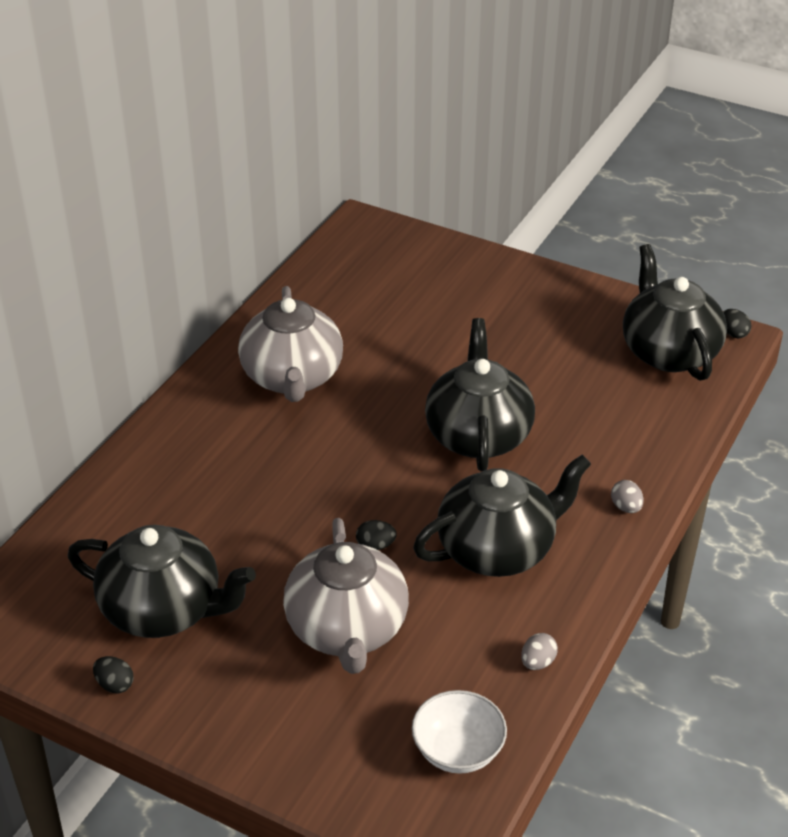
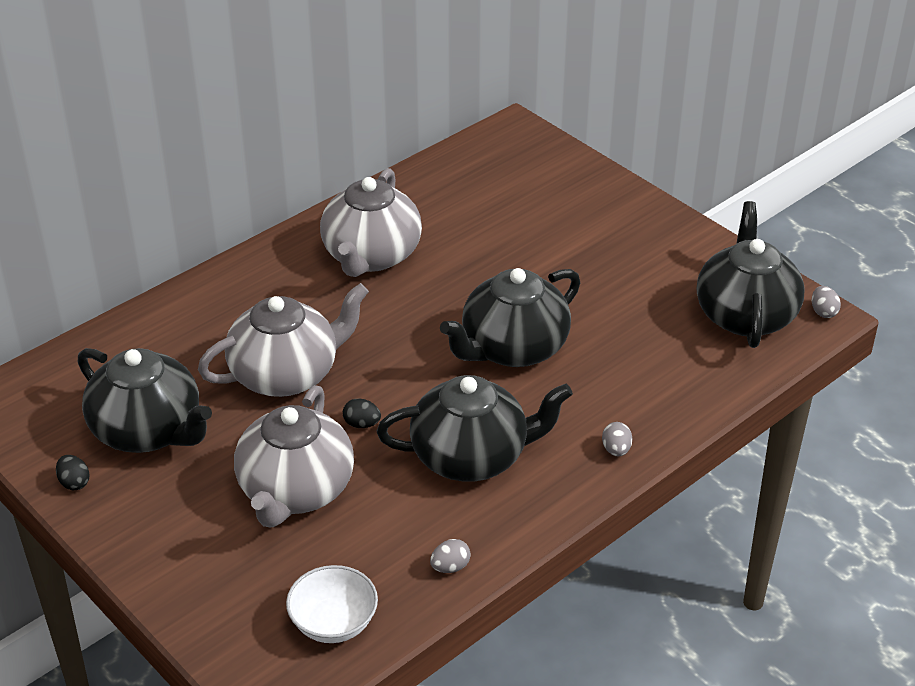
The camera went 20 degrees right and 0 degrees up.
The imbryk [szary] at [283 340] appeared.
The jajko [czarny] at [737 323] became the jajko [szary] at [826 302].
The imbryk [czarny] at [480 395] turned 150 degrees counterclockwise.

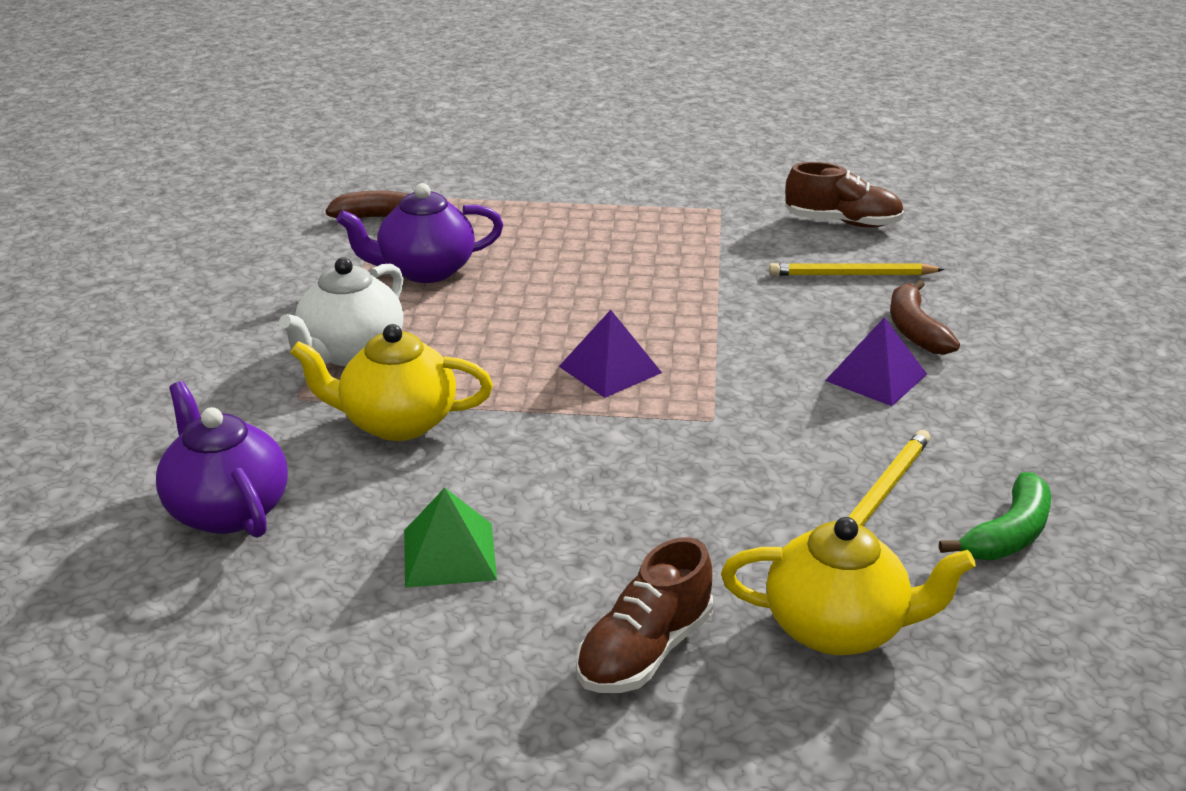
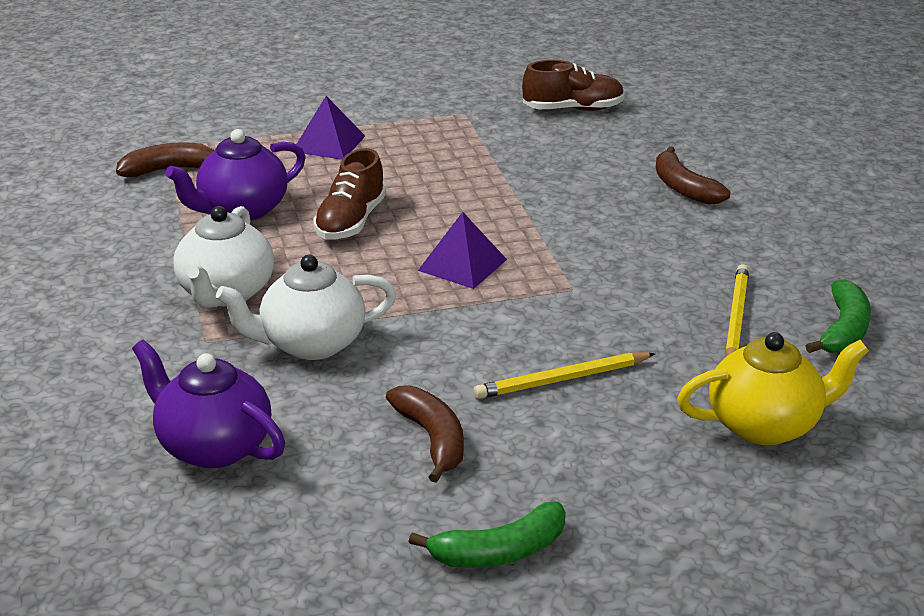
The camera went 20 degrees left and 0 degrees up.
The banan [zielony] at [487 535] appeared.
The but [brązowy] moved from [644 615] to [349 193].
The ołówek [żółty] moved from [857 269] to [564 375].
The piramida [fioletowy] moved from [876 361] to [330 128].
The piramida [zielony] at [450 538] was replaced by the banan [brązowy] at [425 434].
The imbryk [żółty] at [391 382] became the imbryk [biały] at [306 307].

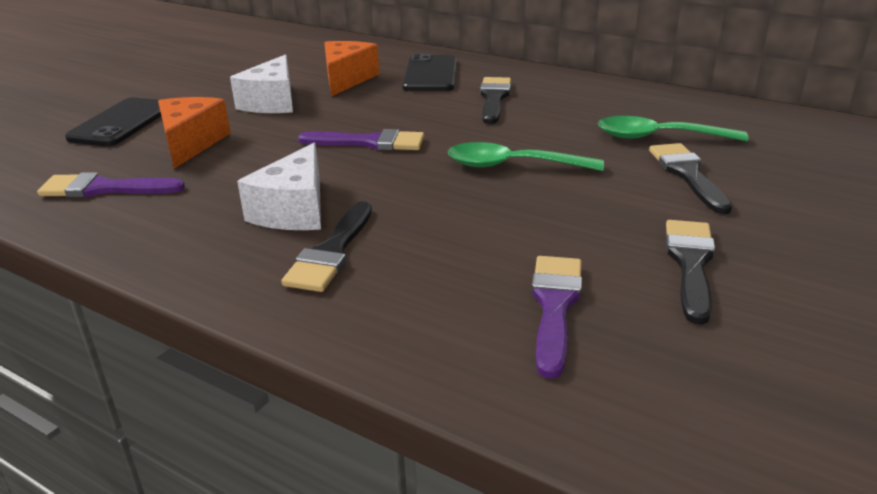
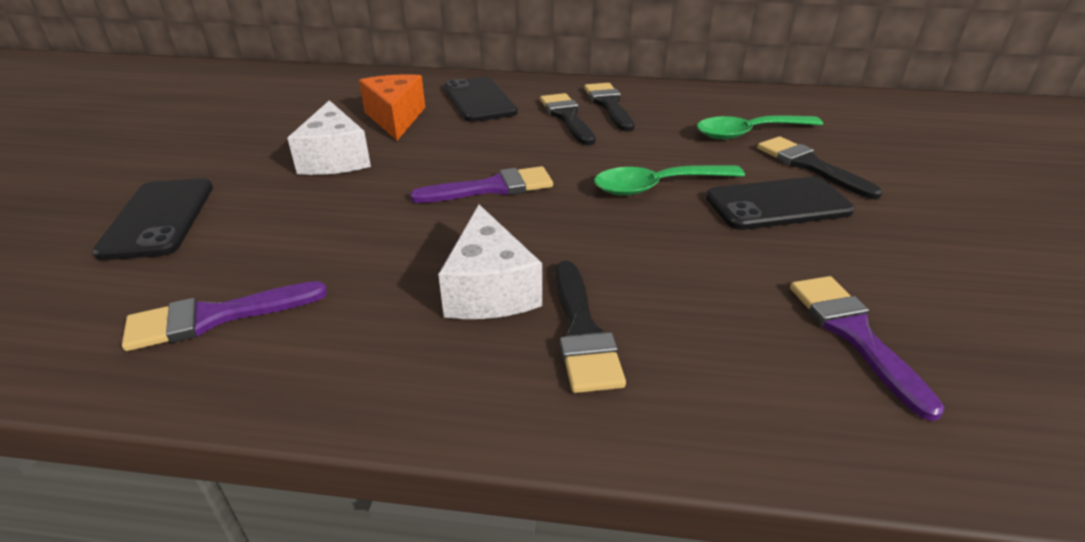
The camera went 25 degrees left and 5 degrees up.
The ser [pomarańczowy] at [194 133] disappeared.
The telefon [czarny] at [780 203] appeared.
The pędzel [czarny] moved from [690 272] to [609 107].

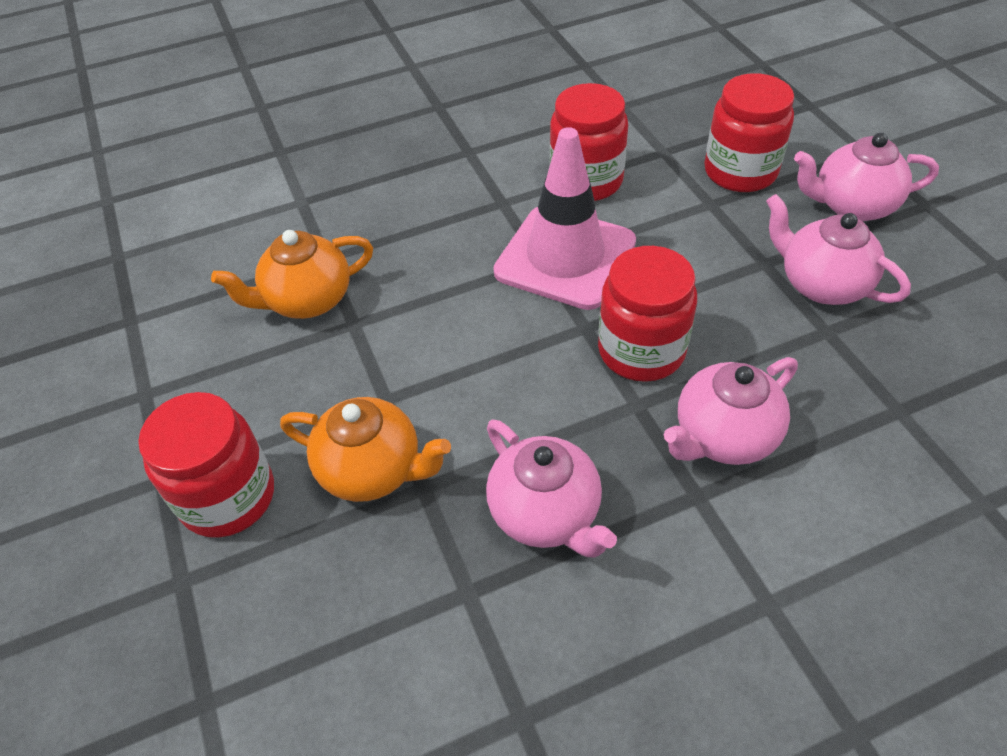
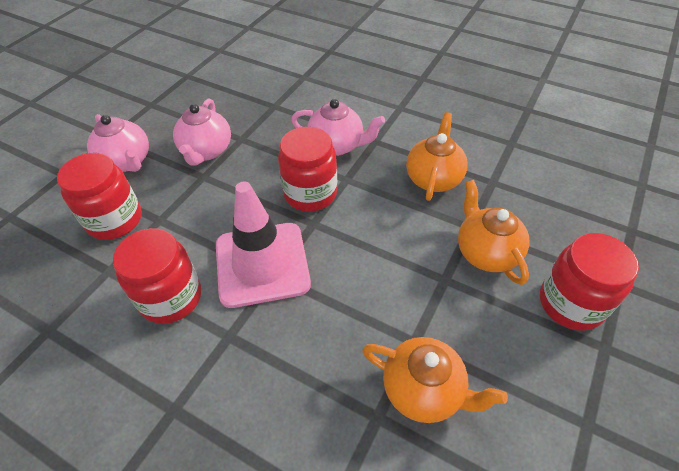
The camera went 130 degrees left and 0 degrees up.
The imbryk [różowy] at [551 489] became the imbryk [pomarańczowy] at [437 156].

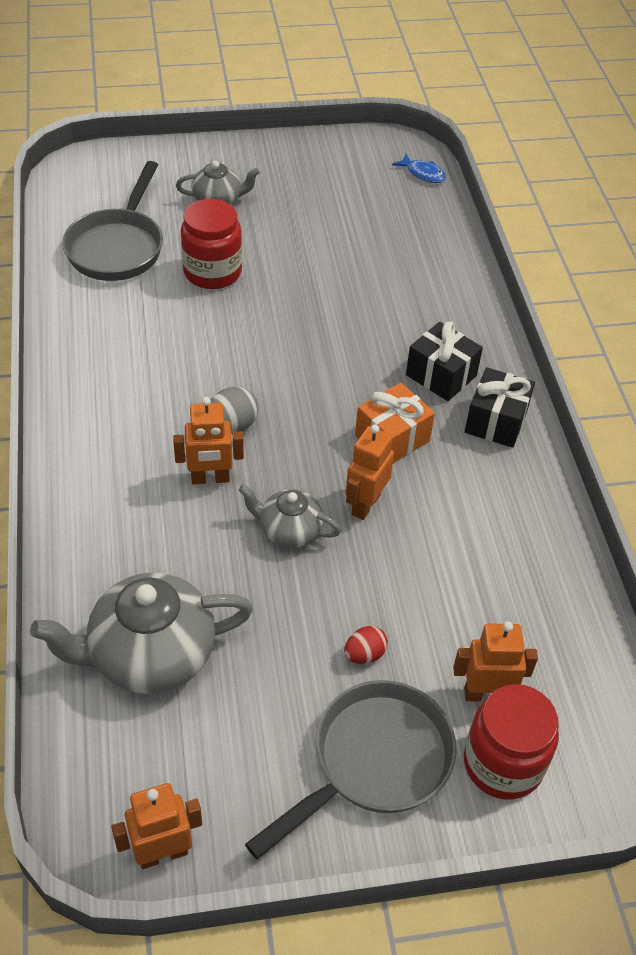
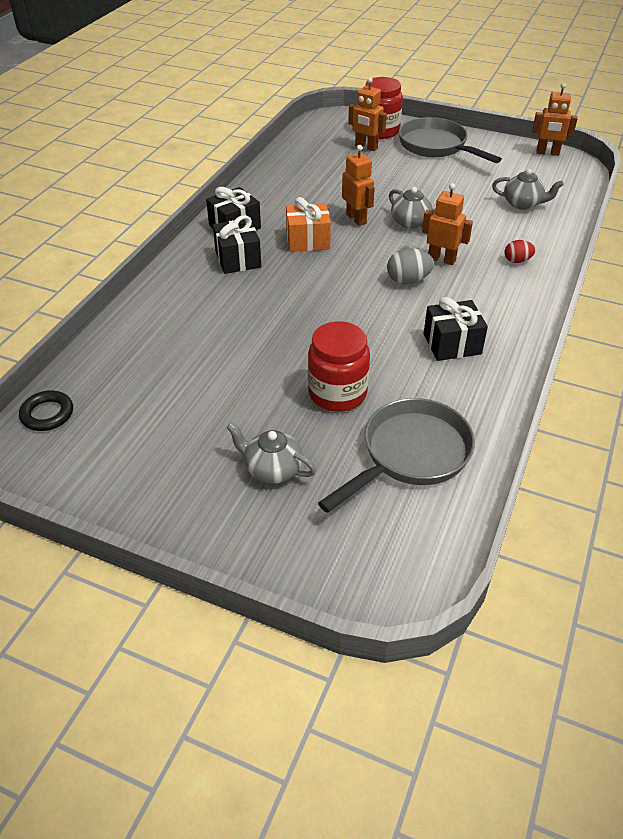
The camera went 145 degrees left and 5 degrees down.
The prezent [czarny] at [456 329] appeared.
The jajko [czerwony] moved from [366 645] to [519 251].
The ryba [niebieski] at [419 168] was replaced by the pierścień [czarny] at [46 411].
The patelnia [szary] at [350 769] turned 60 degrees clockwise.
The robot [pomarańczowy] at [370 472] turned 90 degrees counterclockwise.
The imbryk [szary] at [141 633] changed to 0.55 times the size.

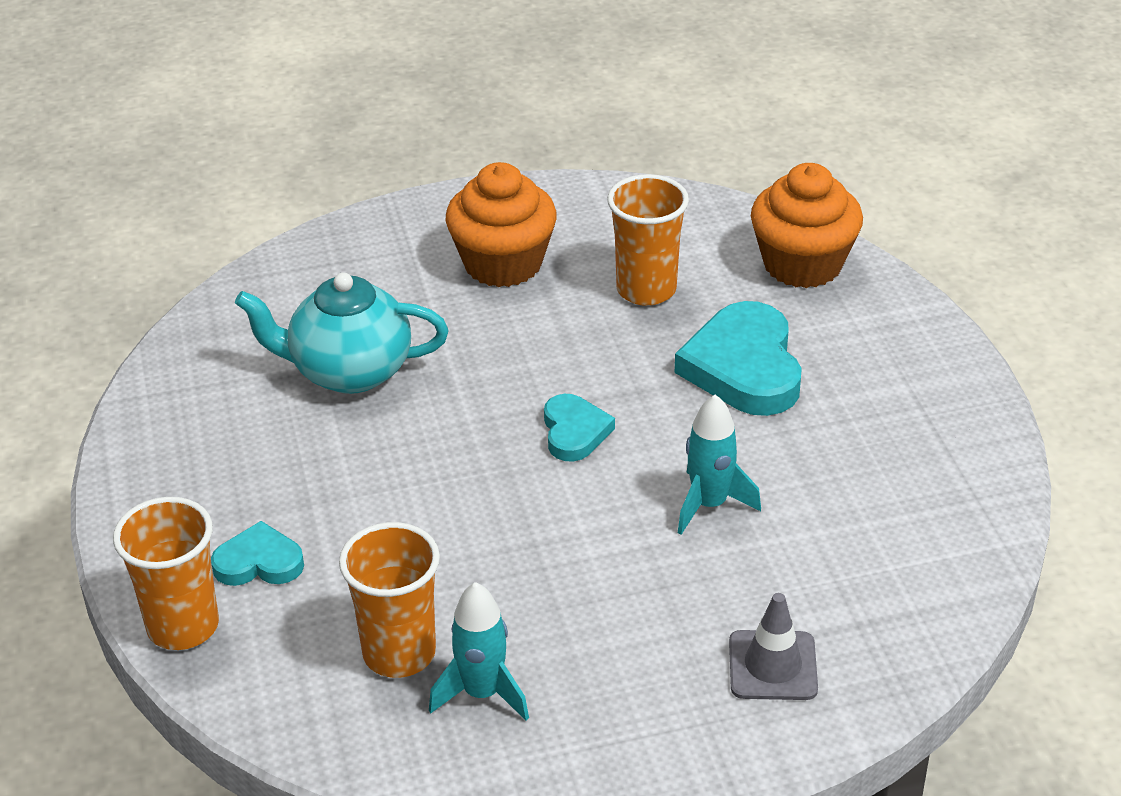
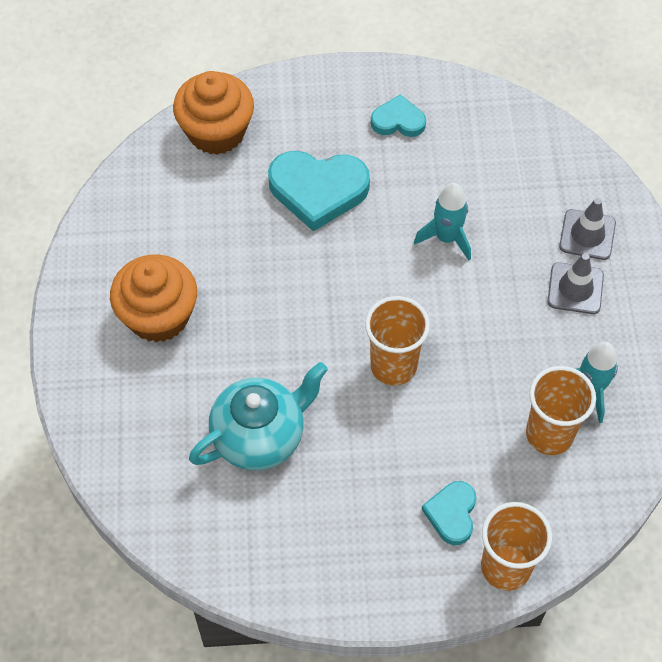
The camera went 80 degrees left and 20 degrees up.
The pachołek [szary] at [576 283] appeared.
The serce [turkusowy] moved from [579 428] to [398 115].
The szklanka [pomarańczowy] moved from [648 240] to [397 341].
The imbryk [turkusowy] at [341 333] turned 135 degrees counterclockwise.

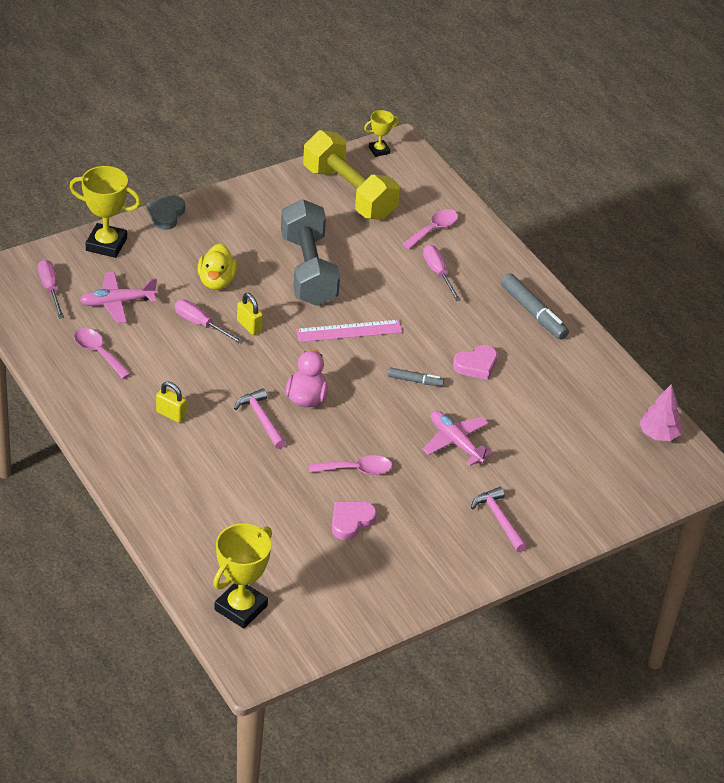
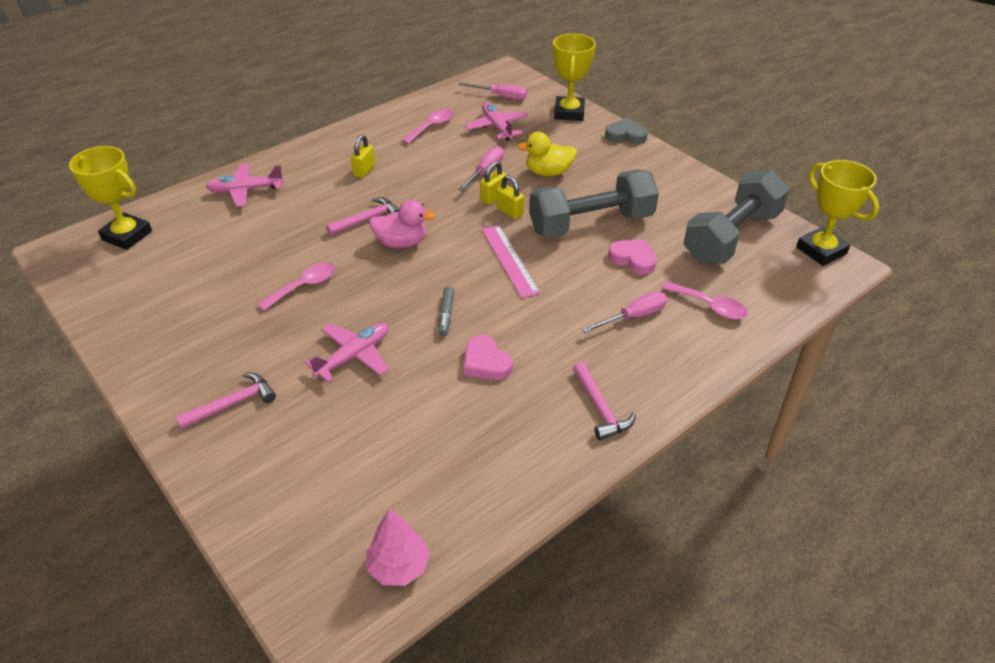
The camera went 85 degrees right and 0 degrees up.
The samolot [różowy] at [245 185] appeared.
The kłódka [żółty] at [510 197] appeared.
The serce [różowy] moved from [354 520] to [632 257].
The flamaster [szary] at [535 306] was replaced by the młotek [różowy] at [604 401].
The hantel [żółty] at [351 175] became the hantel [szary] at [737 217].
The śrubokręt [różowy] at [51 289] turned 45 degrees clockwise.
The łyżka [różowy] at [350 465] turned 120 degrees counterclockwise.
The puchar [żółty] at [381 133] changed to 1.85 times the size.

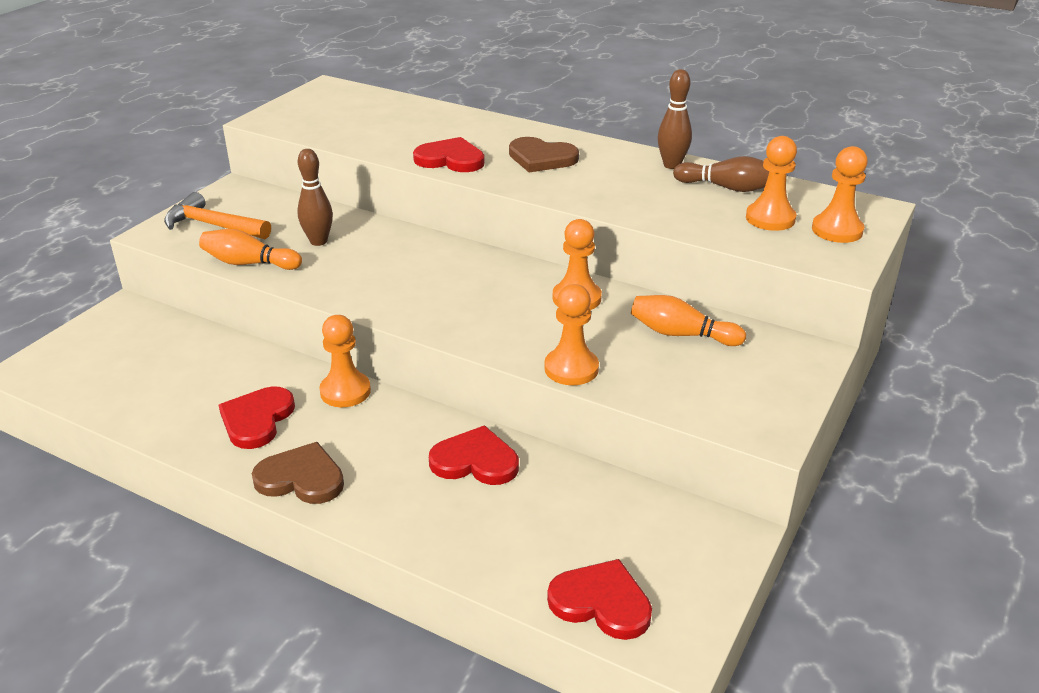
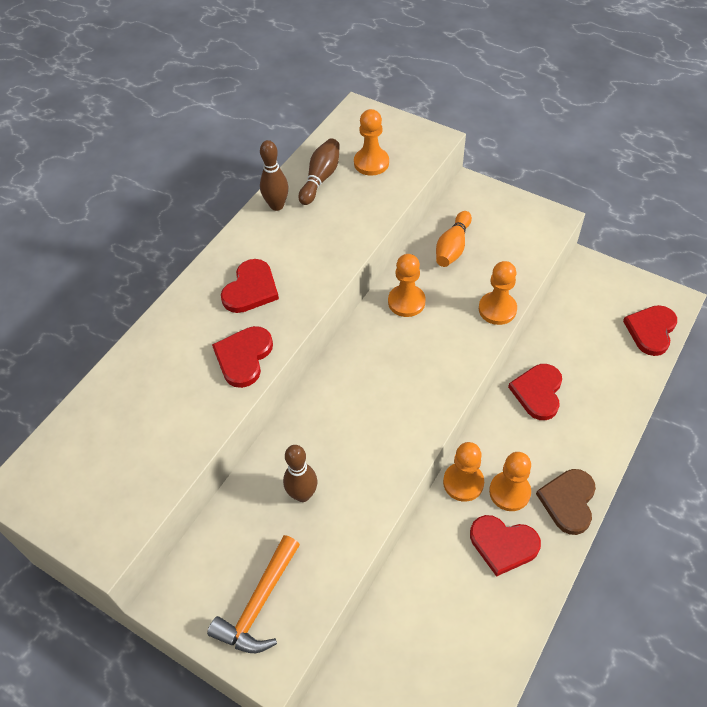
The camera went 85 degrees left and 20 degrees up.
The kręgiel [pomarańczowy] at [250 249] disappeared.
The pionek [pomarańczowy] moved from [840 194] to [510 481].
The serce [brązowy] at [544 154] became the serce [czerwony] at [250 286].

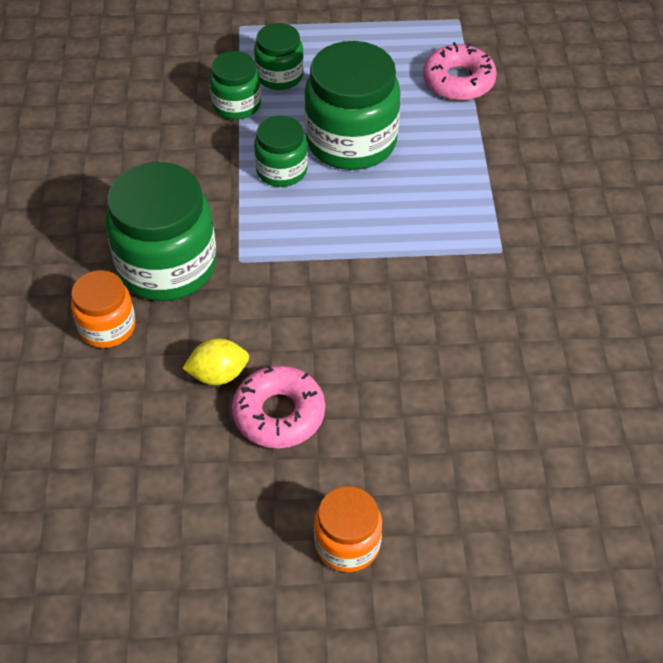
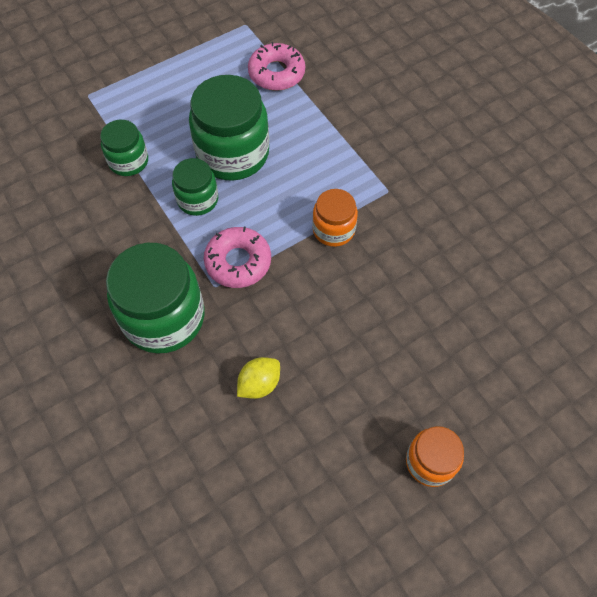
The camera went 30 degrees left and 10 degrees up.
The słoik [zielony] at [279 56] disappeared.
The słoik [pomarańczowy] moved from [103 309] to [335 218].
The donut [różowy] moved from [278 406] to [237 257].

